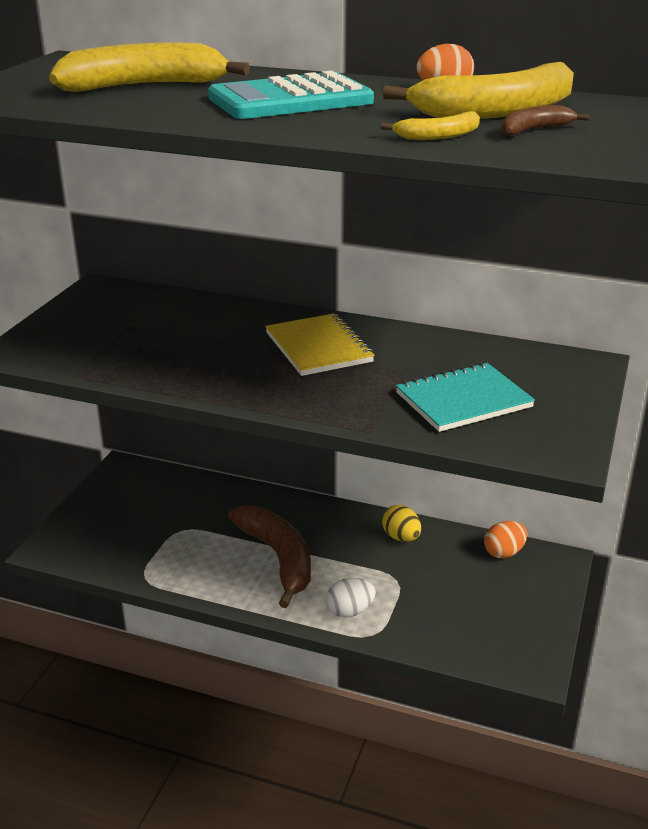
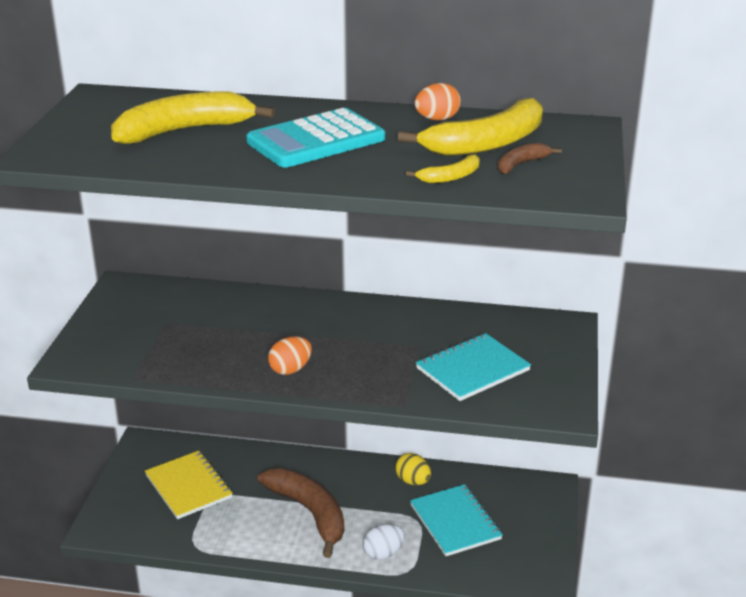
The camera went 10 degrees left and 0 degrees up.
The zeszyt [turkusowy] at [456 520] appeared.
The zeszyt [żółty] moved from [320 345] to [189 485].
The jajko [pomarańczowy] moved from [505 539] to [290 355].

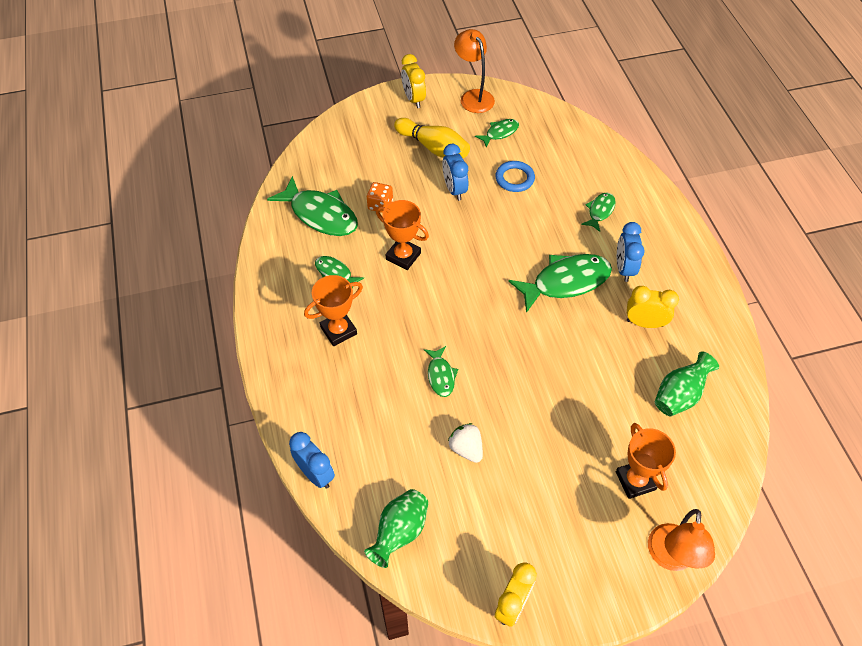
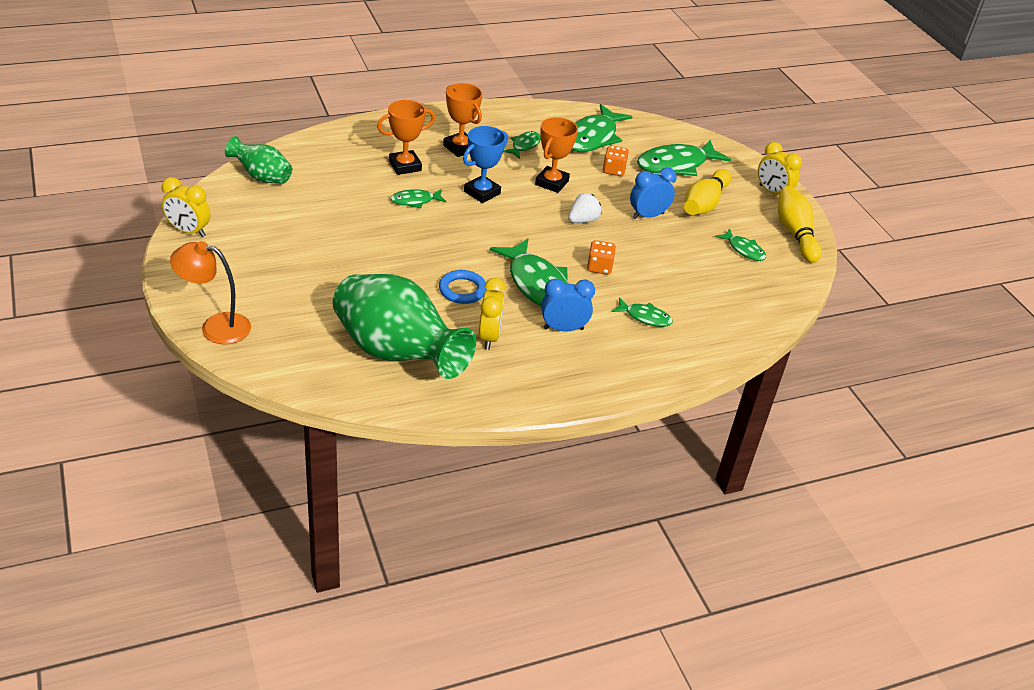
The camera went 80 degrees right and 15 degrees down.
The budzik [niebieski] at [312 460] disappeared.
The puchar [niebieski] at [485 164] appeared.
The kostka do gry [pomarańczowy] at [601 257] appeared.
The ryba [zielony] at [684 158] appeared.
The truskawka [biały] moved from [465 443] to [585 208].
The pierścień [niebieski] moved from [515 176] to [463 287].
The puchar [pomarańczowy] moved from [646 461] to [406 137].
The lampka [pomarańczowy] at [474 71] was replaced by the kręgiel [żółty] at [800 224].
The budzik [żółty] at [413 81] turned 105 degrees counterclockwise.
The wazon [zielony] at [687 383] changed to 1.94 times the size.

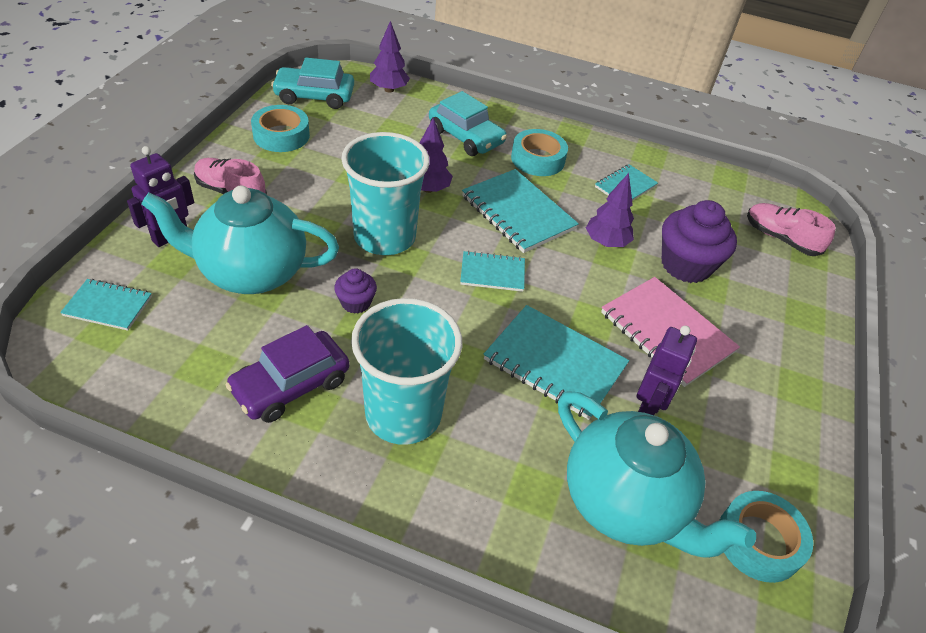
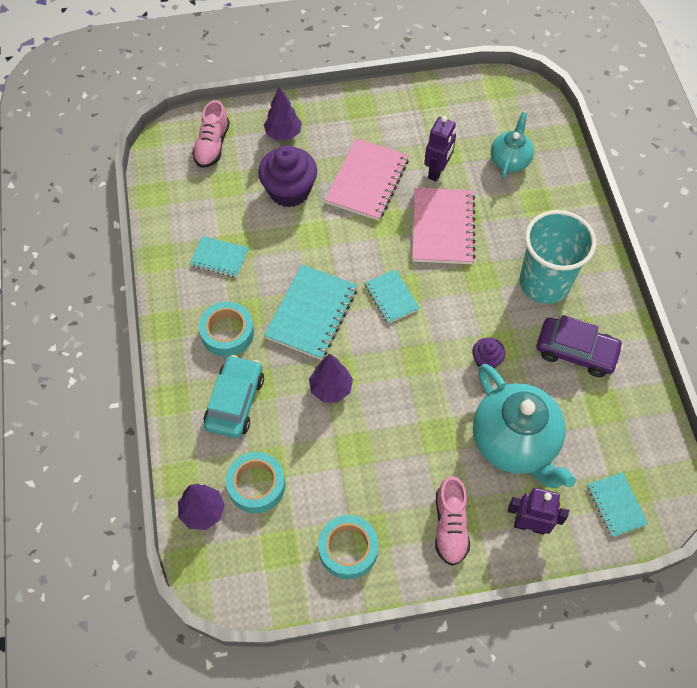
The camera went 115 degrees left and 15 degrees up.
The samochód [turkusowy] at [312 83] disappeared.
The szklanka [turkusowy] at [385 193] disappeared.
The drzewko [fioletowy] moved from [610 210] to [283 114].
The taśma klejąca [turkusowy] moved from [766 537] to [255 482].
The zeszyt [turkusowy] at [556 362] became the zeszyt [różowy] at [444 226].
The robot [fioletowy] at [667 370] turned 120 degrees clockwise.
The imbryk [turkusowy] at [657 474] changed to 0.56 times the size.

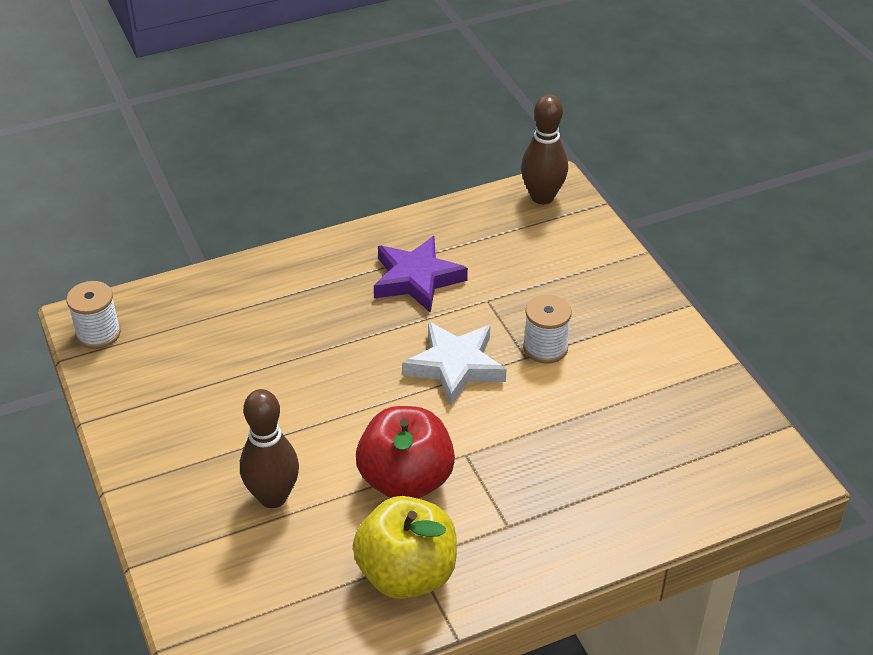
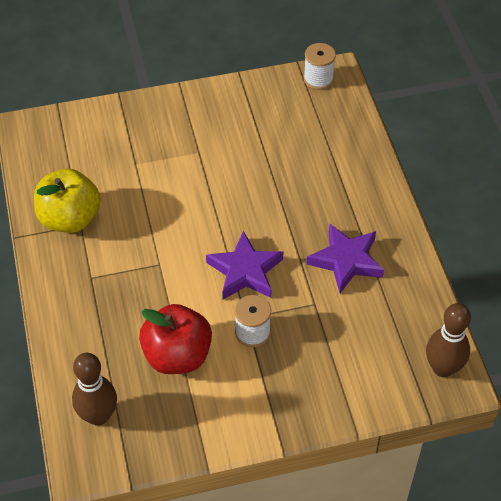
The camera went 100 degrees right and 10 degrees up.
The kręgiel [brązowy] moved from [269 448] to [94 389].
The jabłko [czerwony] moved from [405 452] to [175 339].
The gwiazda [biały] at [455 364] became the gwiazda [fioletowy] at [244 265].

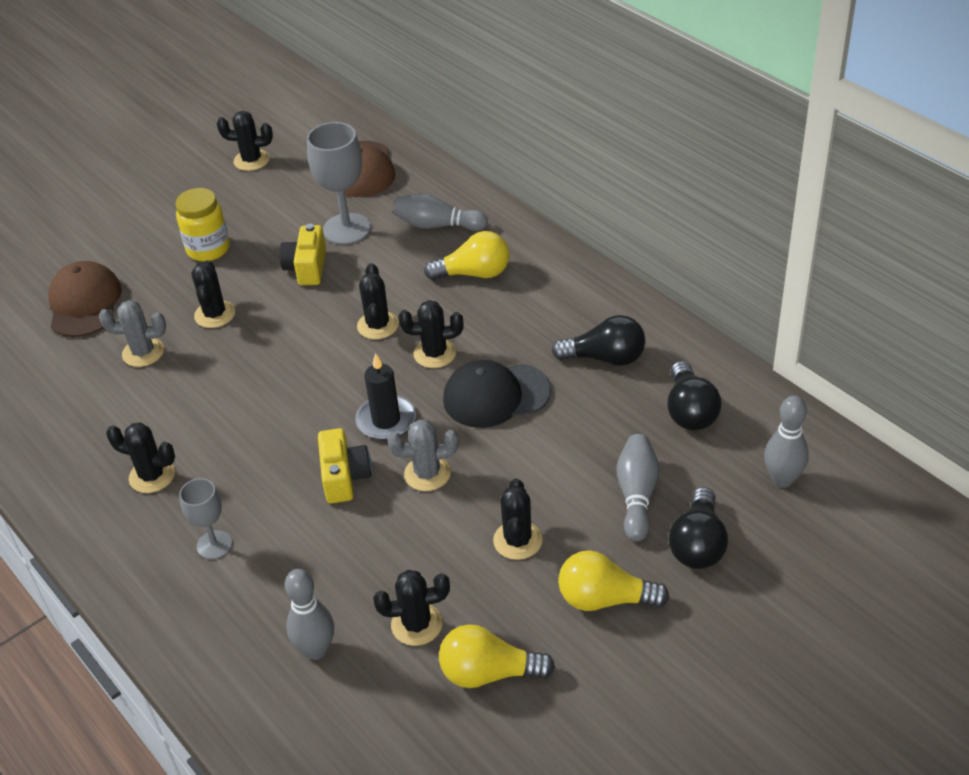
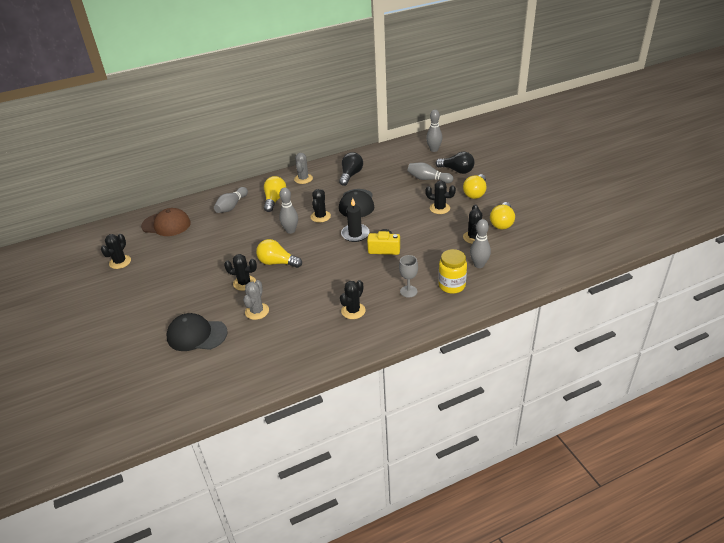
The camera went 75 degrees left and 5 degrees down.
The aparat fotograficzny [żółty] at [302 254] disappeared.
The kielich [szary] at [339 183] disappeared.
The żarówka [czarny] at [694 395] disappeared.
The żarówka [żółty] at [279 253] appeared.
The słoik [żółty] moved from [203 225] to [452 271].
The kaktus [szary] moved from [422 455] to [303 168].
The kaktus [czarny] at [378 301] was replaced by the kręgiel [szary] at [288 210].
The czapka [brązowy] at [85 299] became the czapka [czarny] at [197 332].

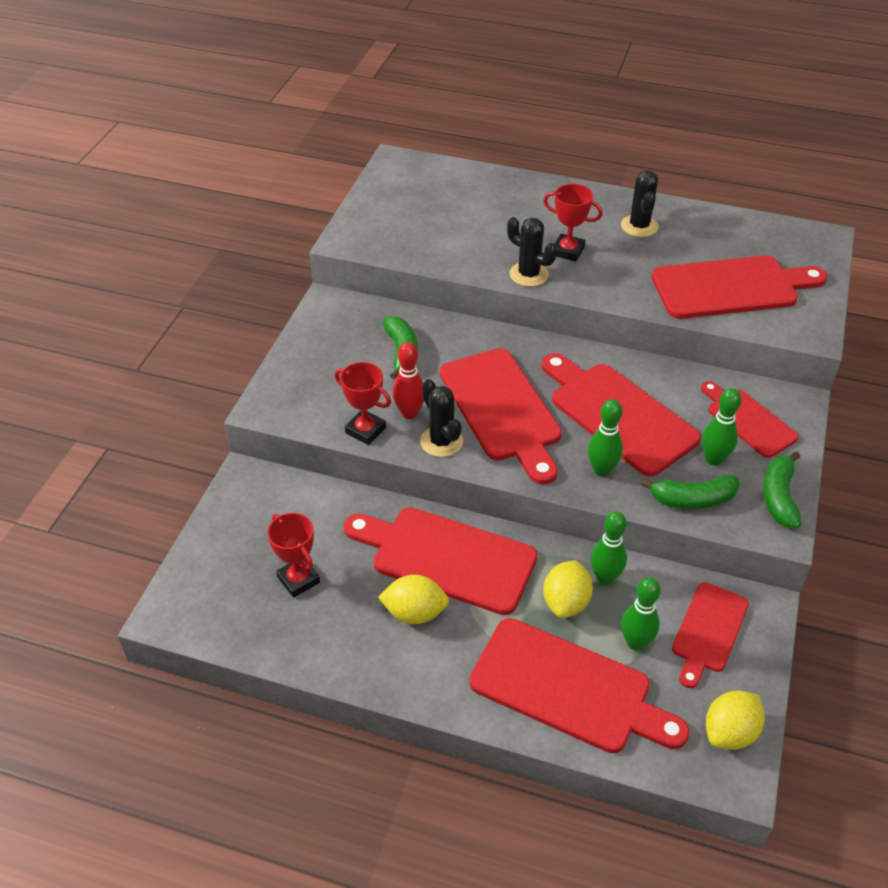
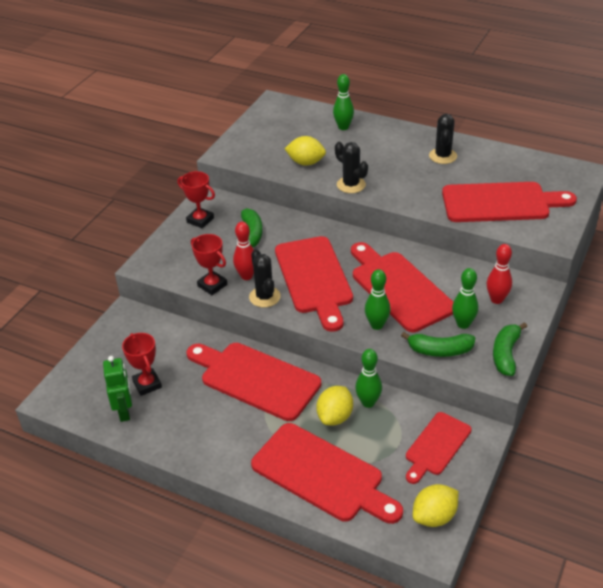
The camera went 10 degrees right and 5 degrees down.
The robot [zielony] at [117 389] appeared.
The cytryna [żółty] moved from [413 599] to [305 151].
The puchar [czerwony] moved from [573 223] to [196 199].
The kręgiel [zielony] moved from [641 614] to [343 102].
The deska do krojenia [czerwony] at [750 419] was replaced by the kręgiel [czerwony] at [499 274].

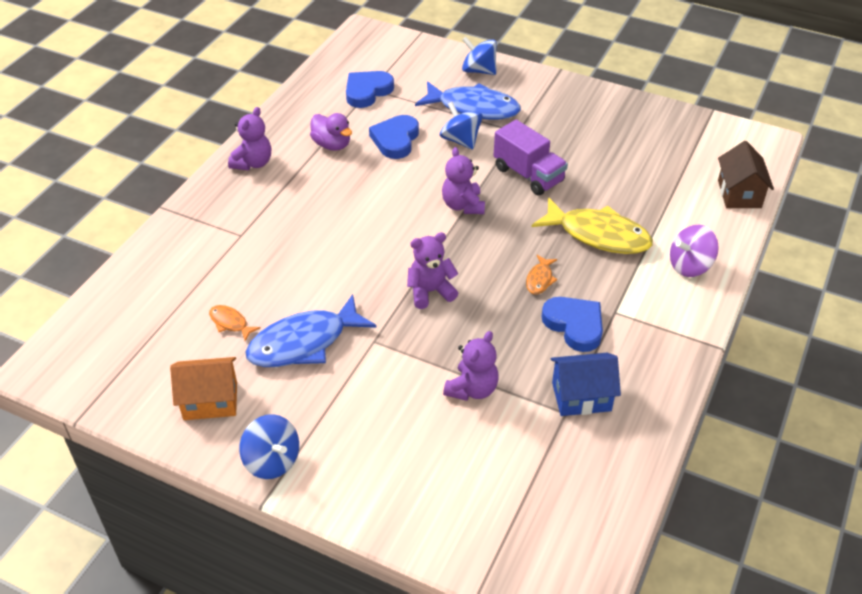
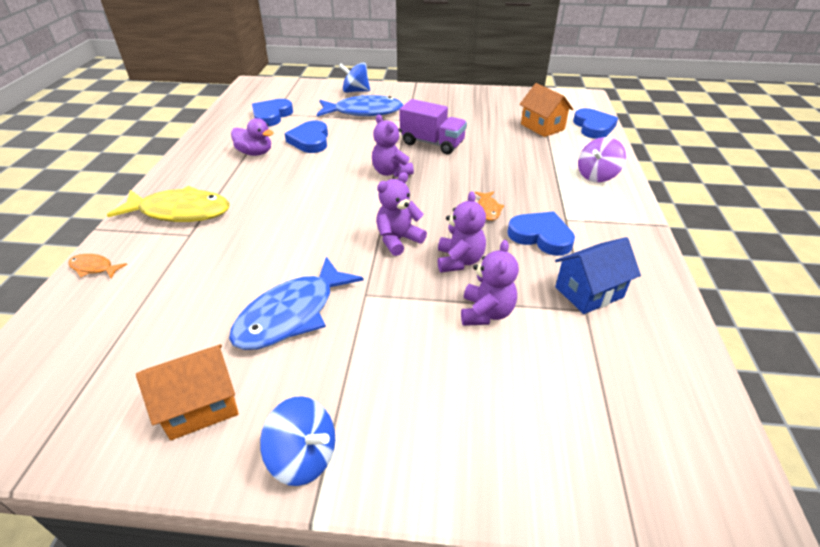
The camera went 20 degrees left and 5 degrees down.
The bączek [niebieski] at [461 126] disappeared.
The domek [pomarańczowy] at [546 110] appeared.
The ryba [pomarańczowy] moved from [235 323] to [97 266].
The miś [fioletowy] moved from [249 138] to [462 231].
The ryba [żółty] moved from [592 225] to [168 204].
The domek [brązowy] at [746 174] was replaced by the serce [niebieski] at [595 123].

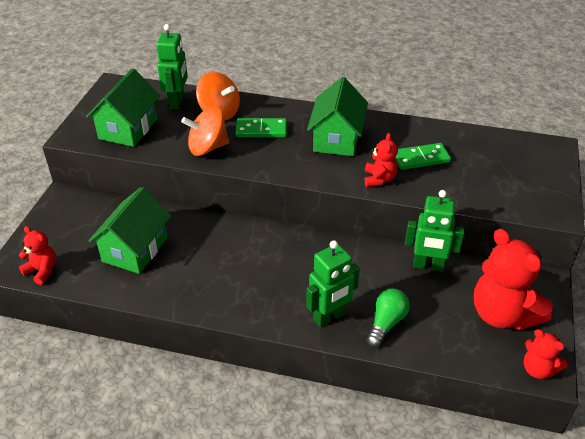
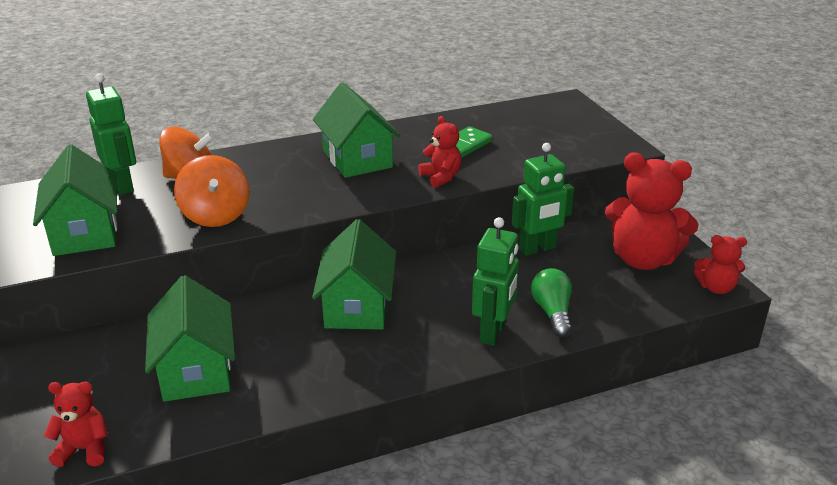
The camera went 35 degrees left and 10 degrees down.
The kostka domina [zielony] at [261 127] disappeared.
The domek [zielony] at [354 274] appeared.
The bączek [pomarańczowy] at [205 131] turned 60 degrees counterclockwise.

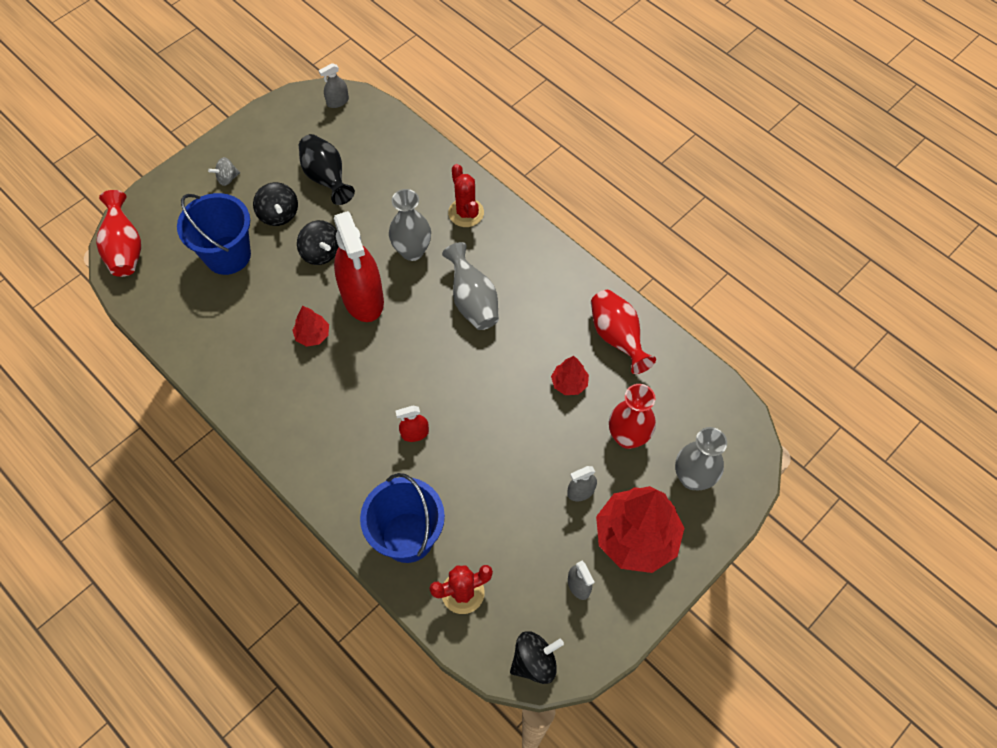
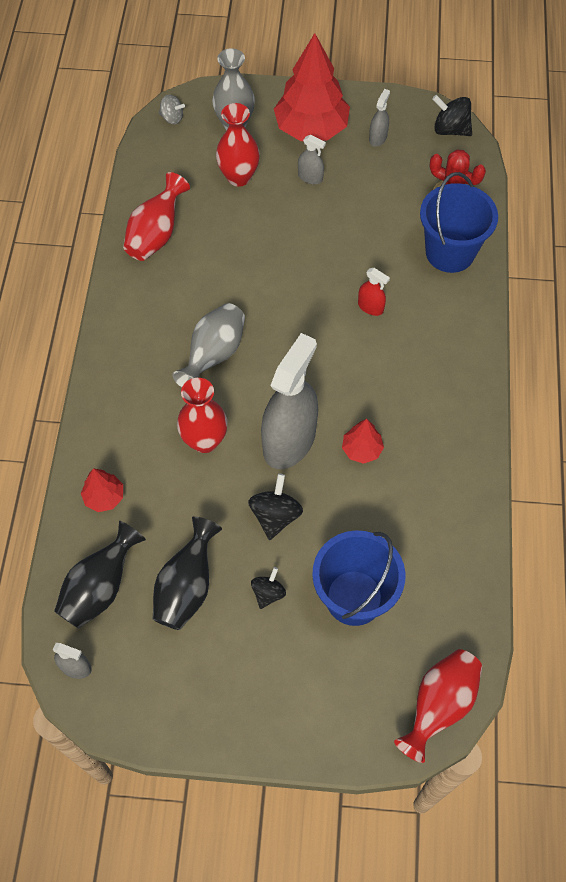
The camera went 130 degrees left and 0 degrees up.
The kaktus [czerwony] at [466 195] disappeared.
The wazon [czarny] at [100 575] appeared.
The bączek [szary] moved from [224 171] to [172 109].
The drzewko [czerwony] moved from [570 375] to [102 490].
The spryskiwacz [czerwony] at [359 266] became the spryskiwacz [szary] at [289 401].
The wazon [szary] at [410 225] became the wazon [czerwony] at [202 415].
The bączek [czarny] at [275 204] changed to 0.65 times the size.

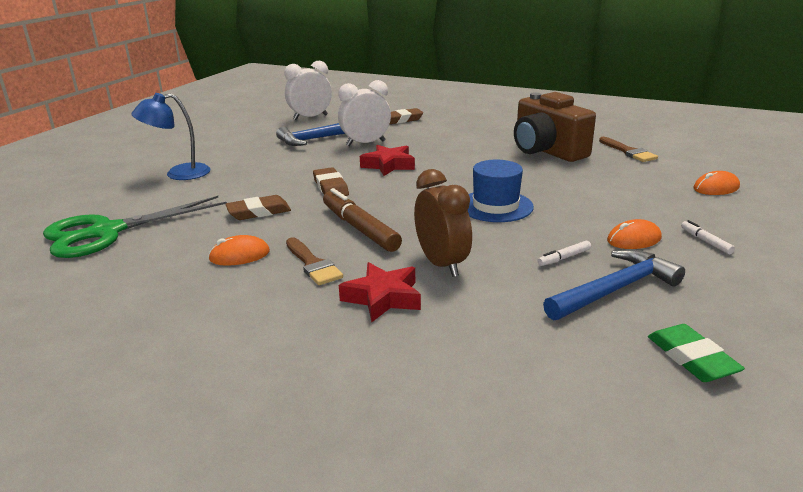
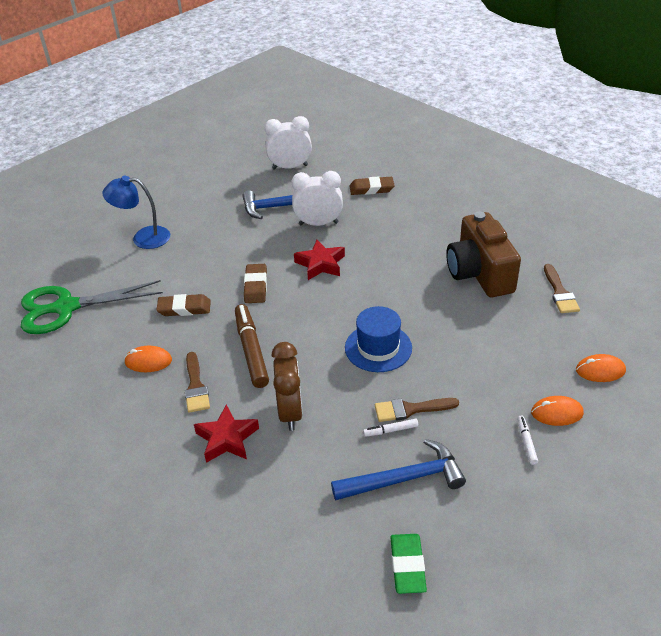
The camera went 20 degrees right and 15 degrees up.
The pędzel [brązowy] at [417 410] appeared.
The myszka [pomarańczowy] moved from [634 234] to [557 411].

